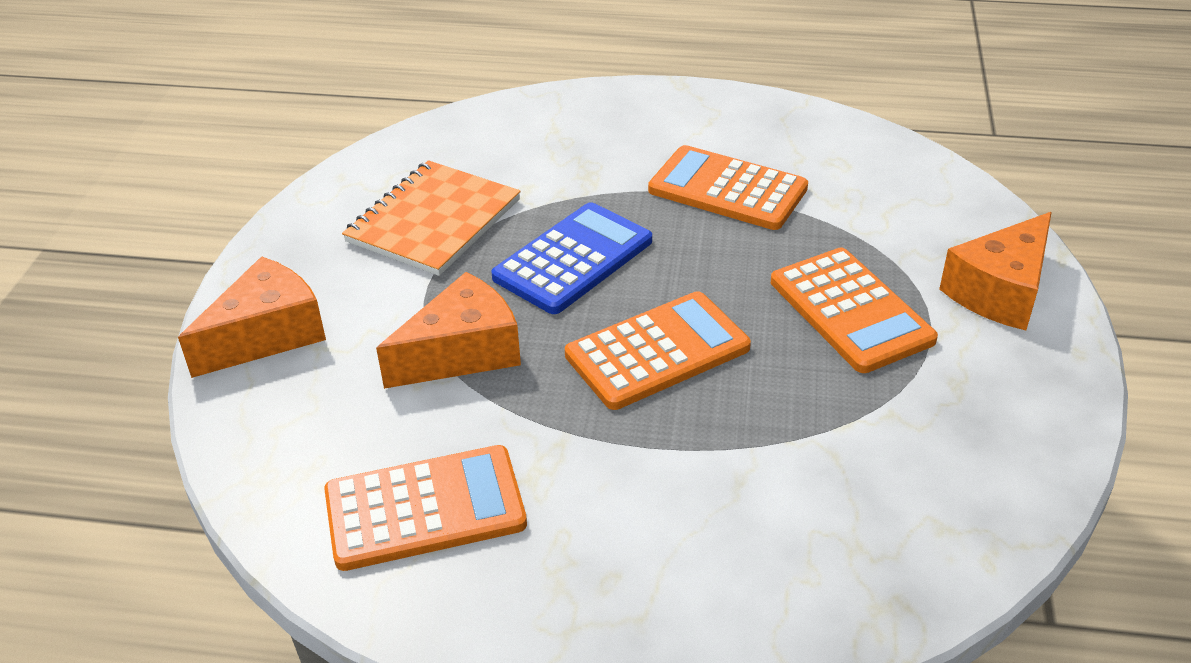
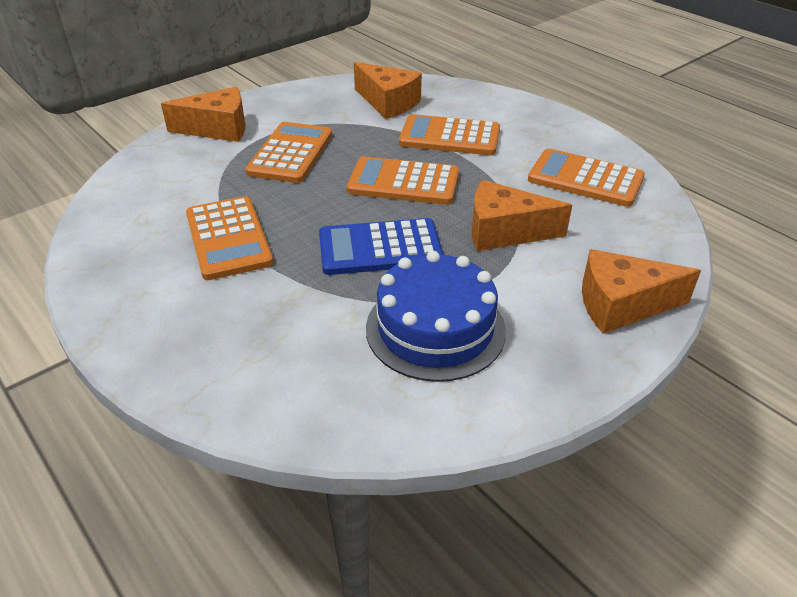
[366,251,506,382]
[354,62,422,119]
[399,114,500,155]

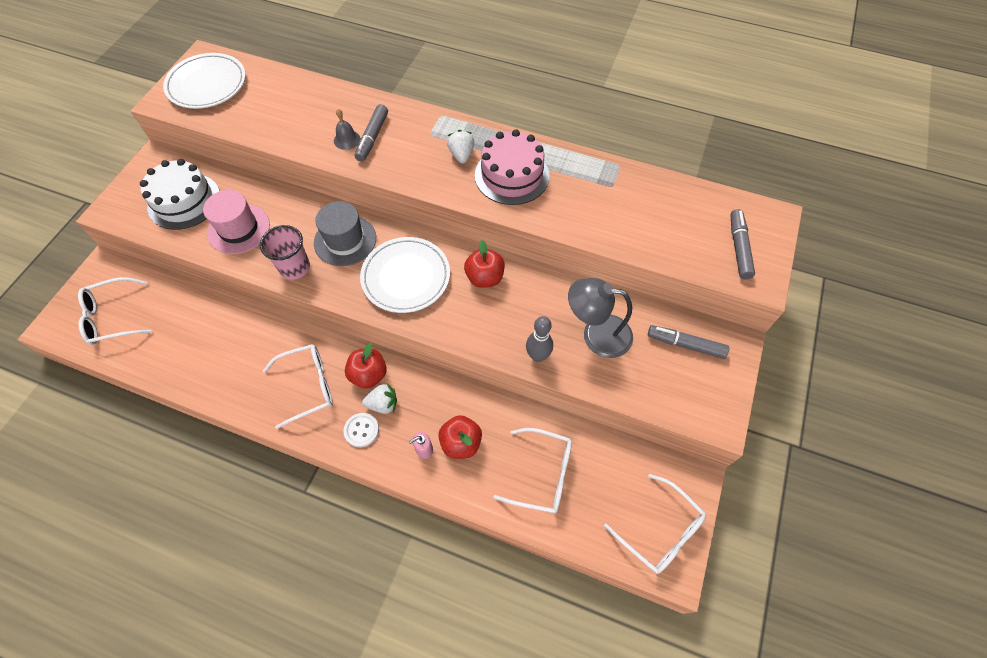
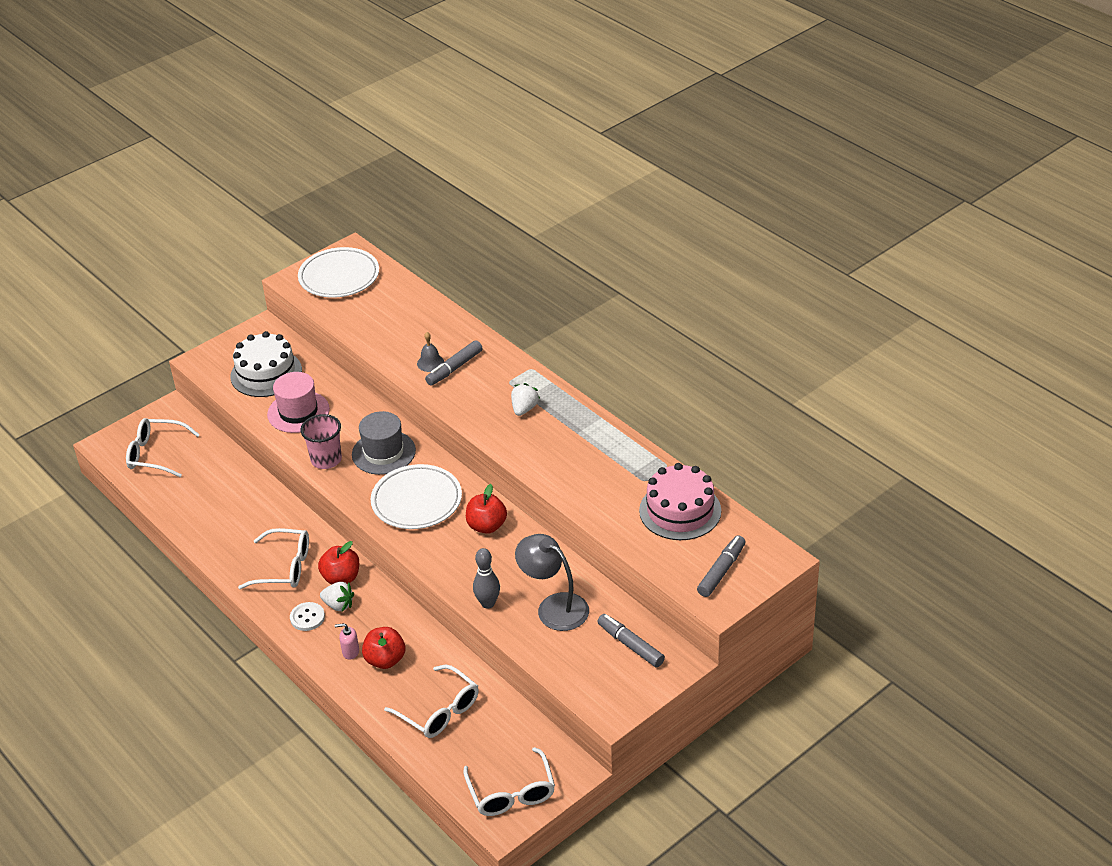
[639,463,721,540]

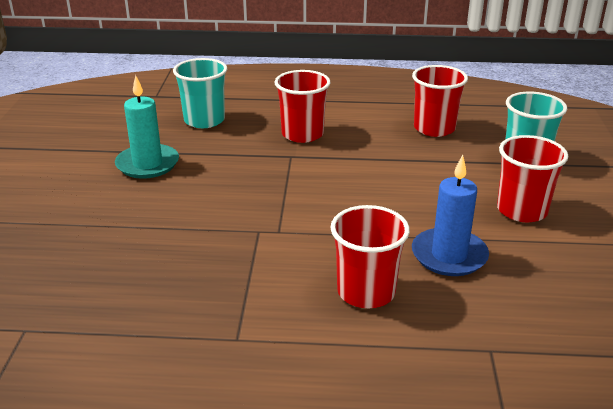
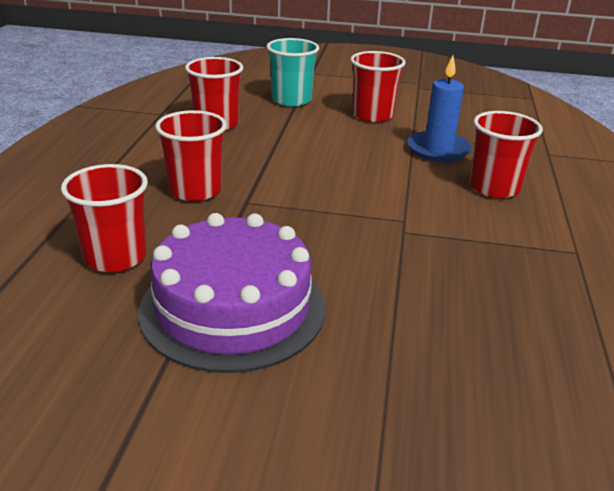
[61,164,148,272]
[138,213,325,373]

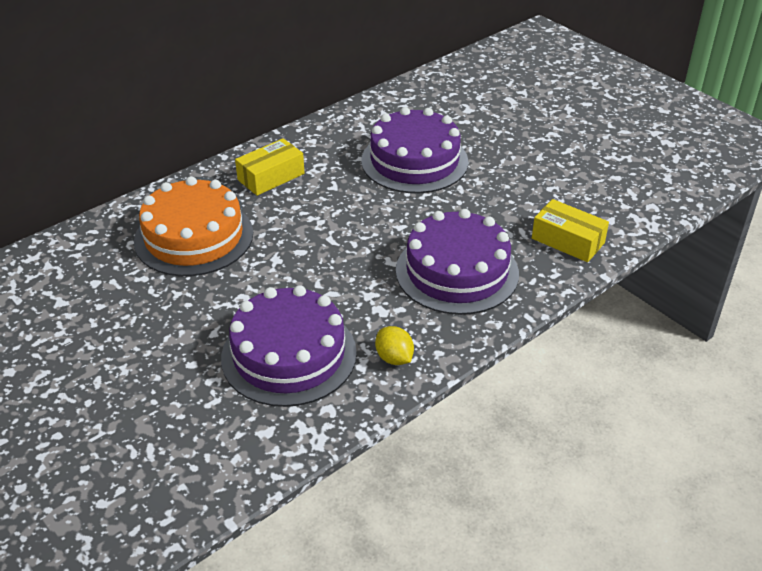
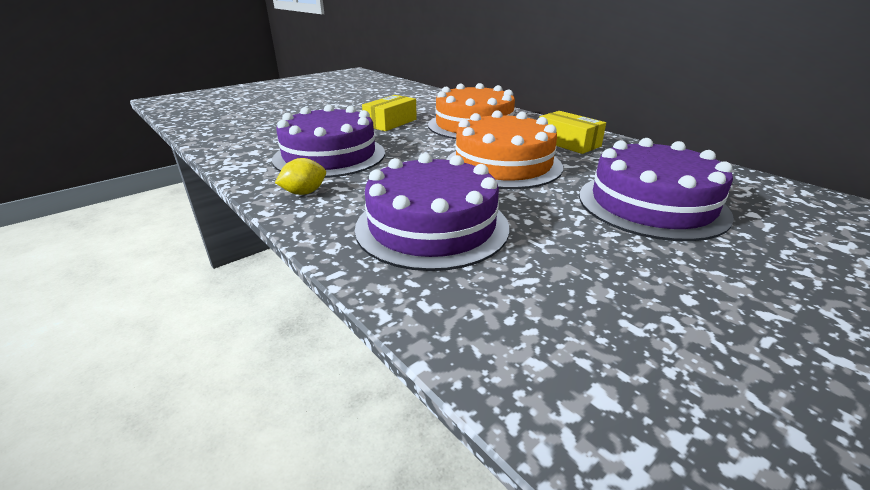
[362,95,417,131]
[446,110,563,189]

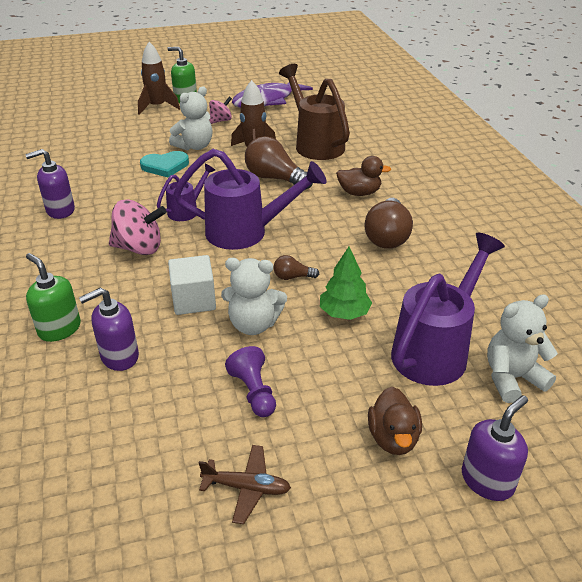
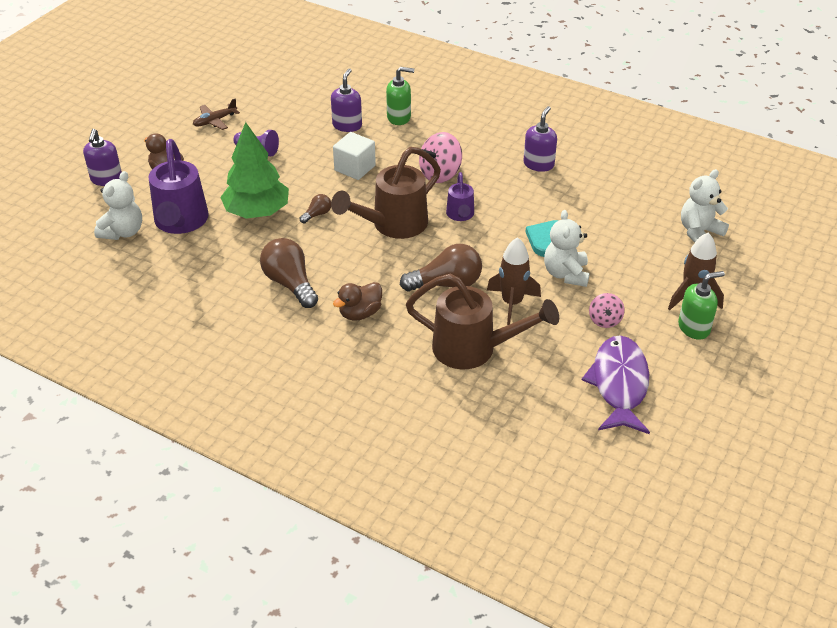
[331,147,441,239]
[220,122,289,219]
[681,169,729,242]

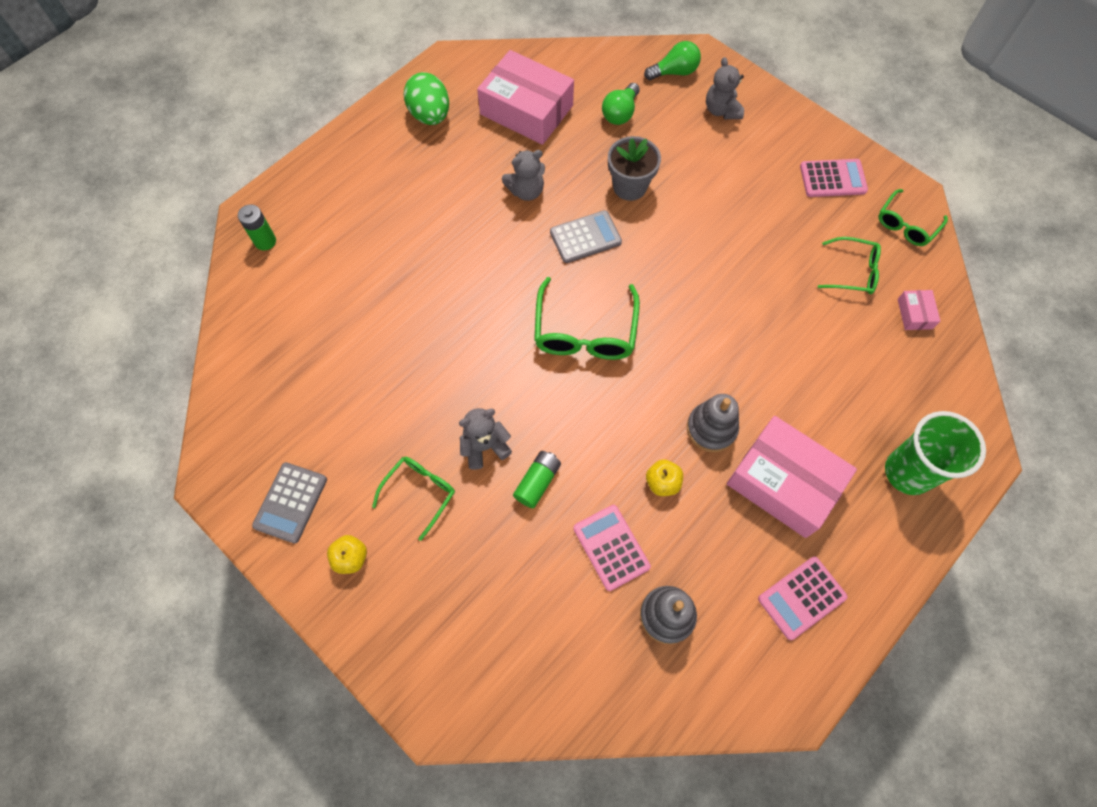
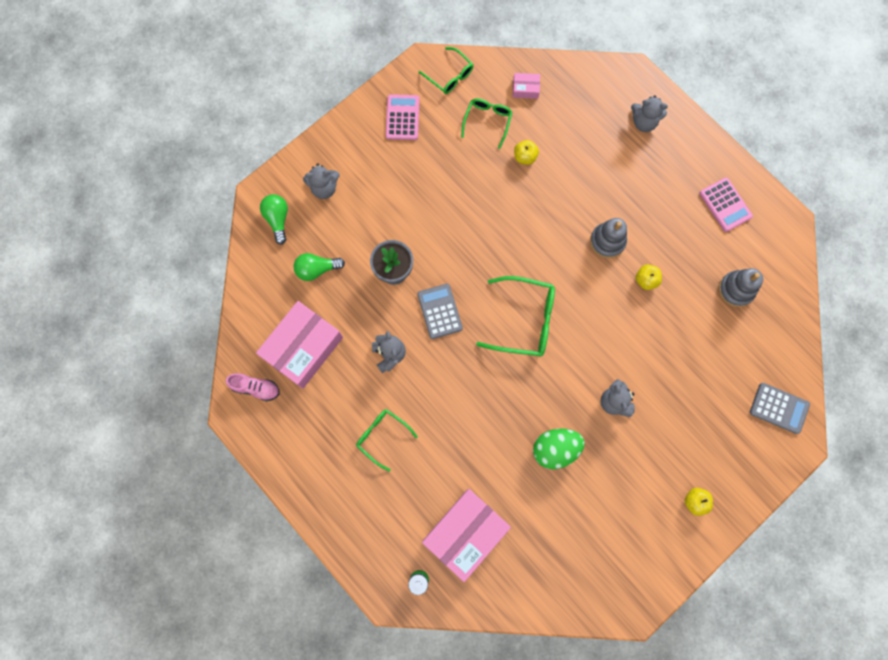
[533,428,585,469]
[294,253,345,281]
[631,95,668,132]
[422,489,511,582]
[513,451,561,508] (first image)
[356,409,418,472]
[750,383,810,434]
[574,505,651,591] (first image)
[514,140,539,165]
[226,373,280,401]

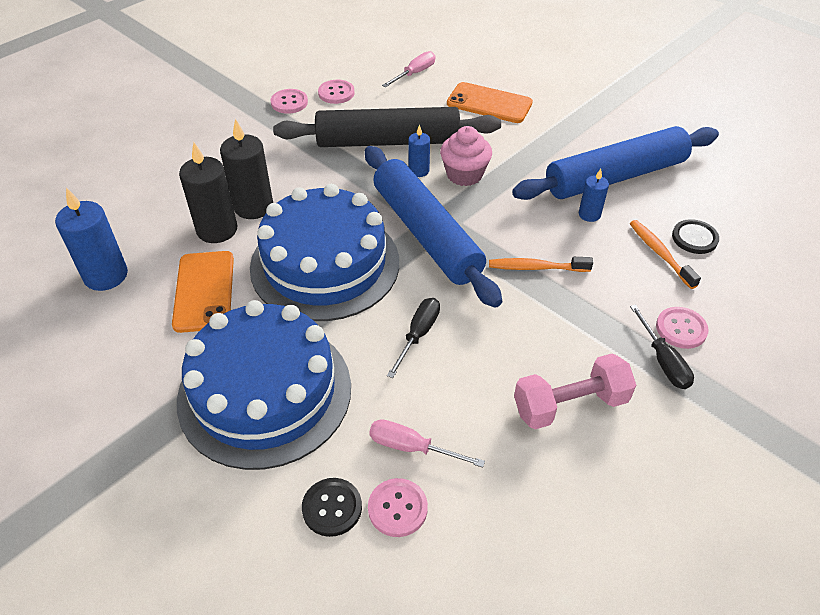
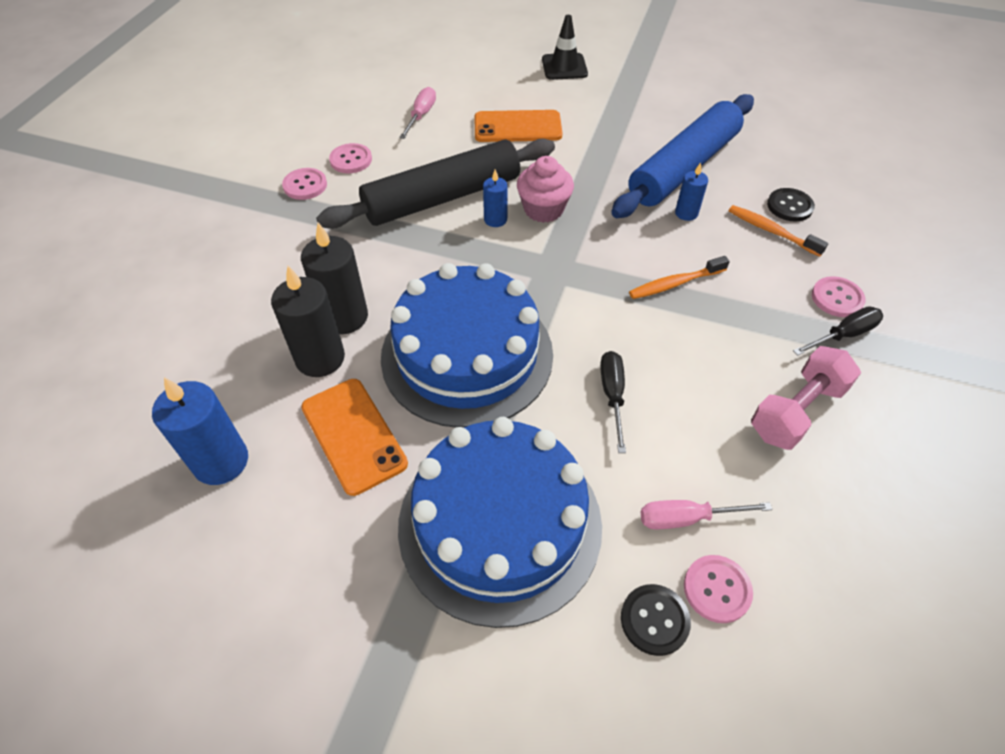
[365,146,502,308] (first image)
[793,306,883,356]
[542,15,588,80]

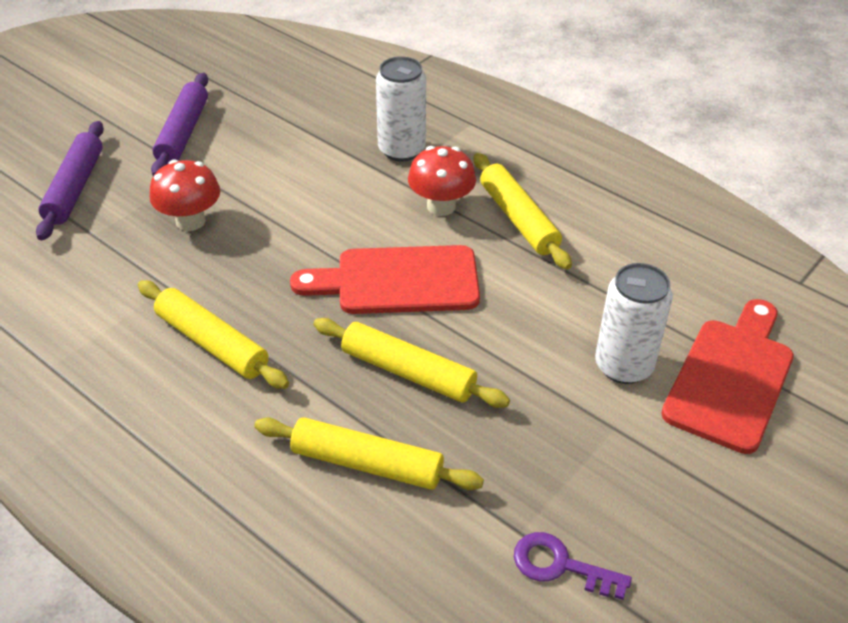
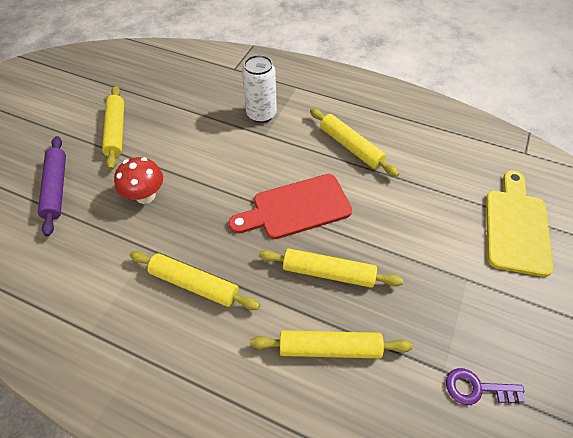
[102,86,124,170]
[408,146,476,216] (first image)
[595,263,673,384] (first image)
[486,170,553,277]

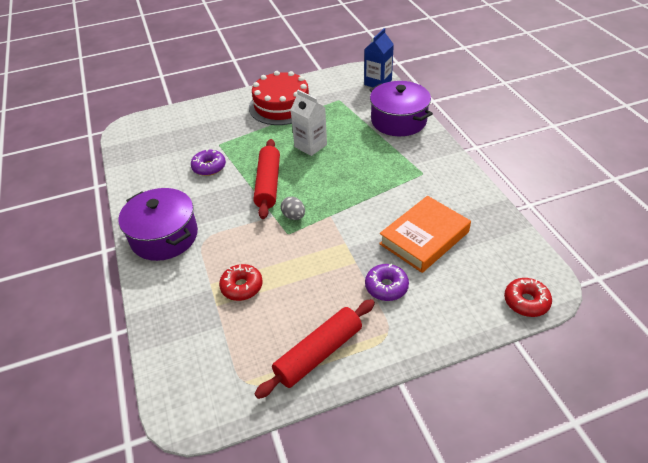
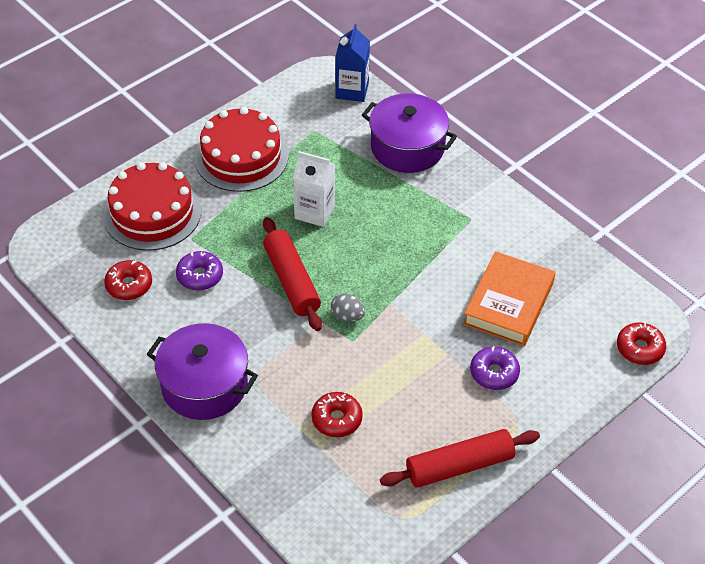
[380,429,540,488]
[103,162,201,251]
[104,260,152,300]

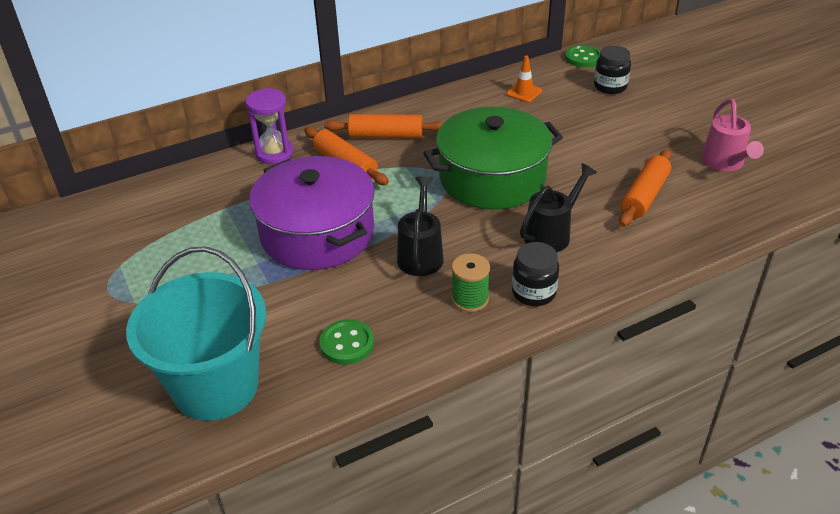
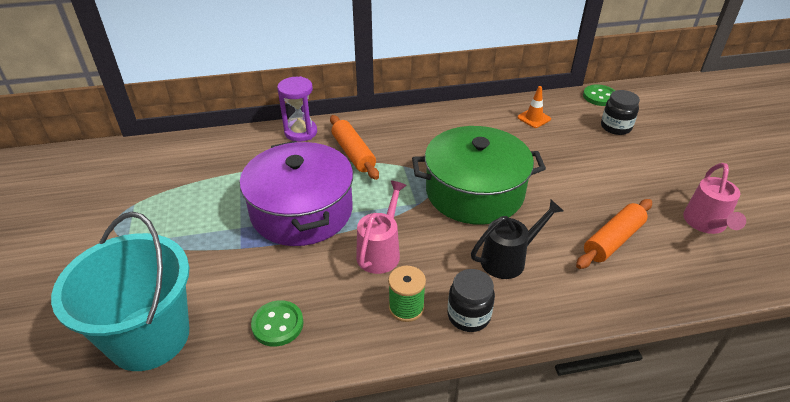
[324,114,444,138] (first image)
[356,181,407,274]

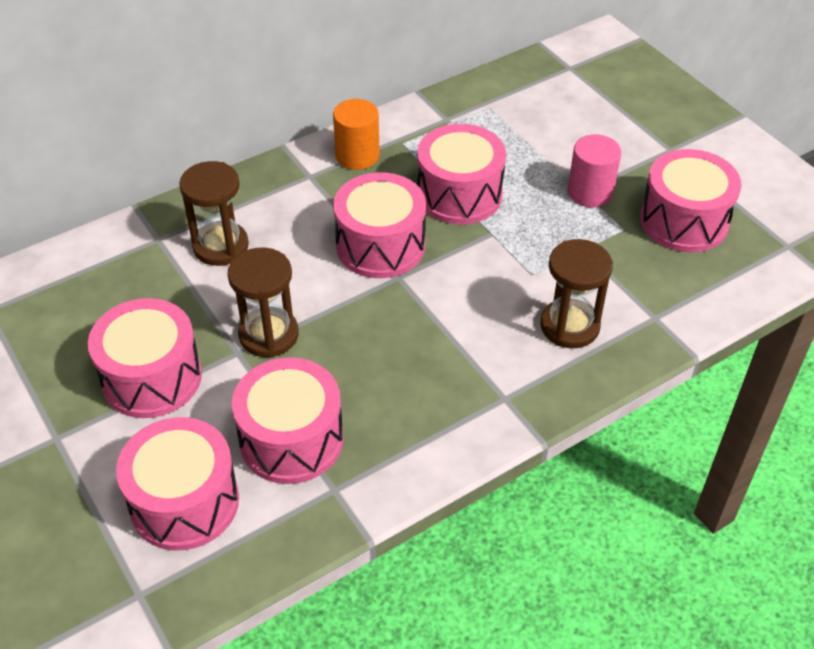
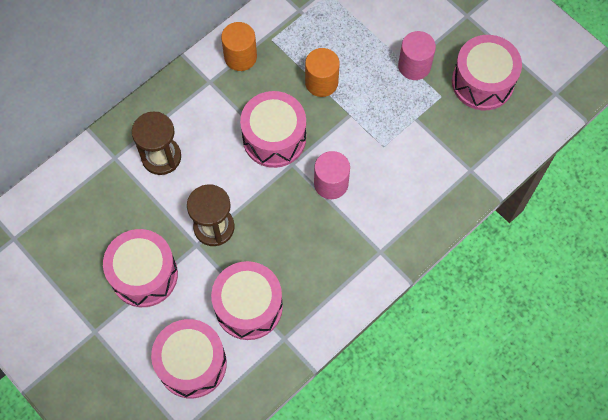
[305,48,340,97]
[540,239,613,348] (first image)
[314,151,350,199]

